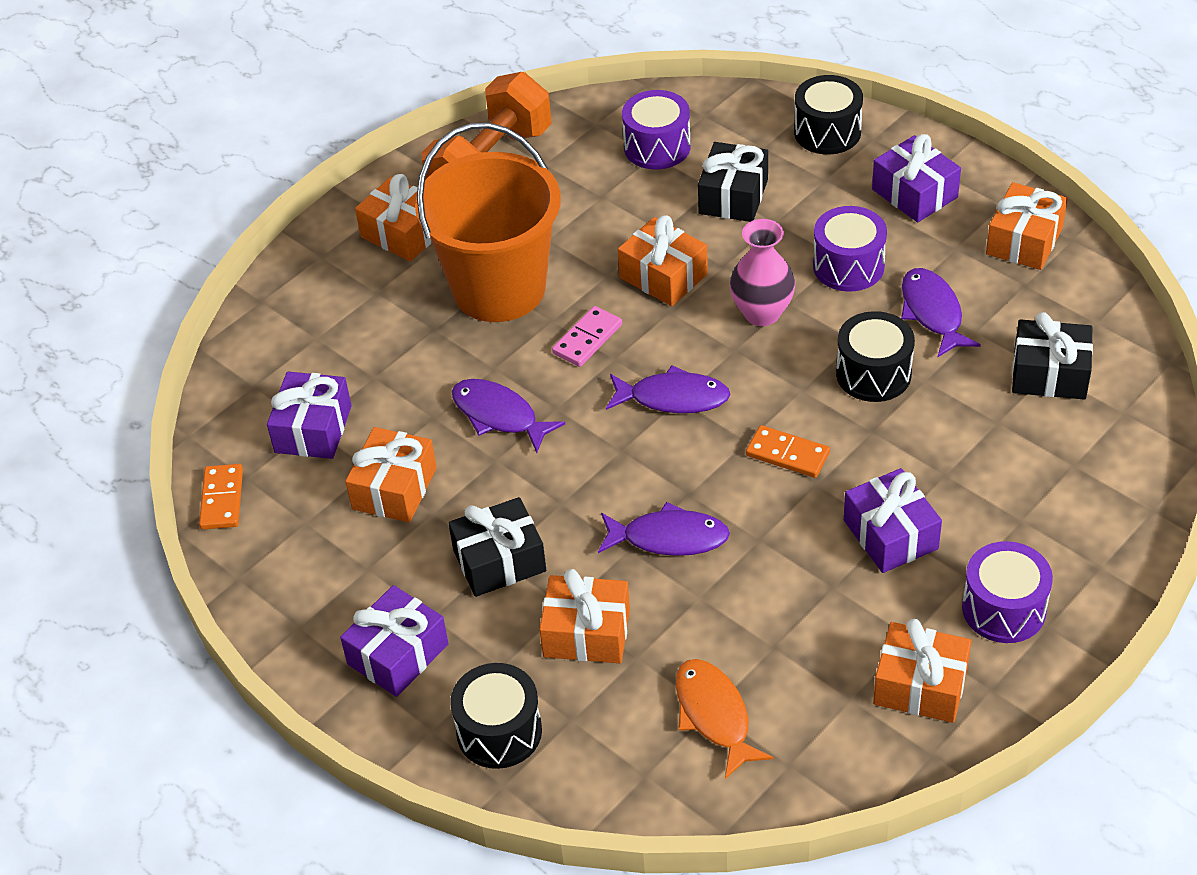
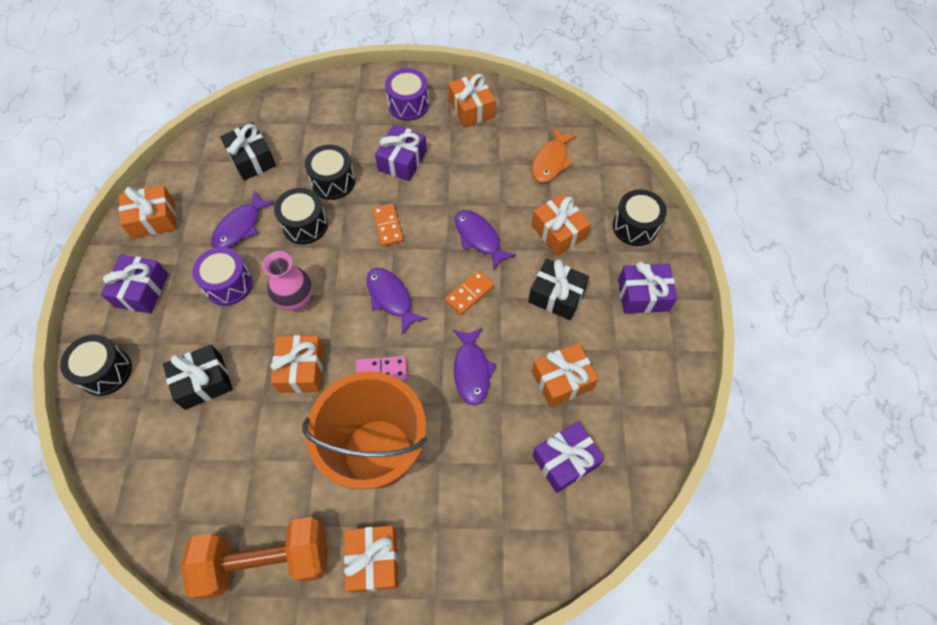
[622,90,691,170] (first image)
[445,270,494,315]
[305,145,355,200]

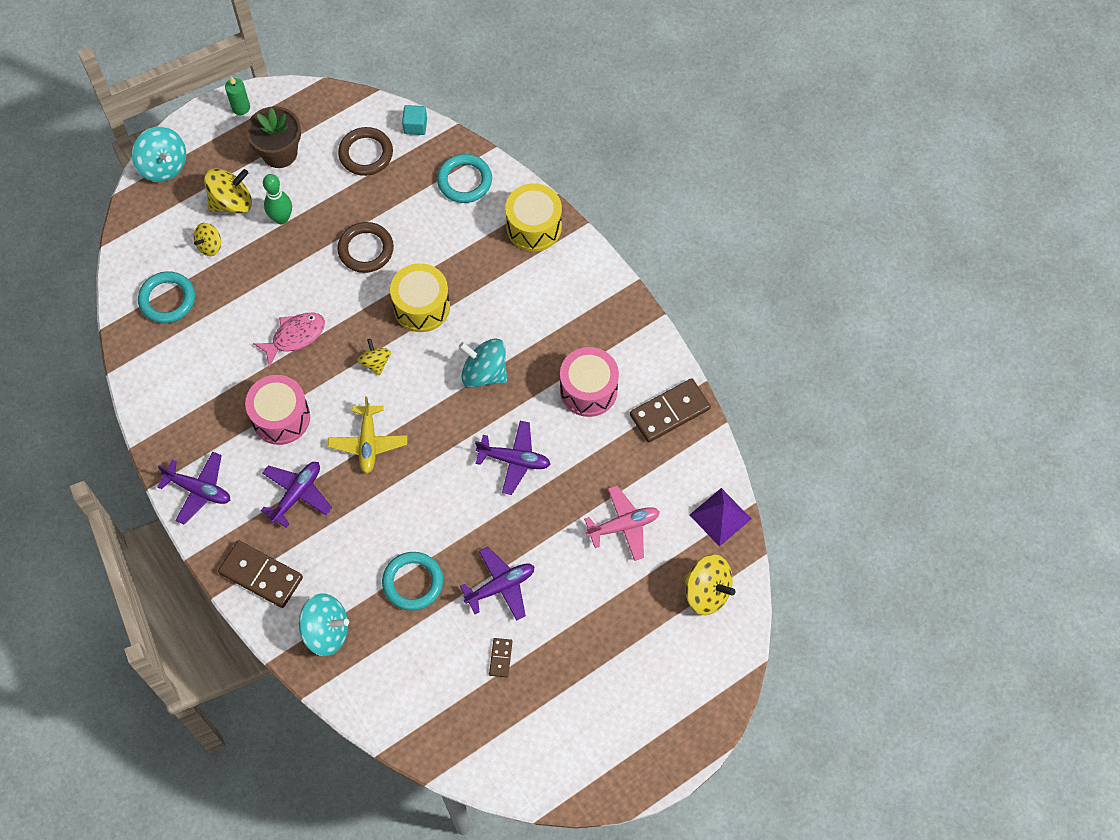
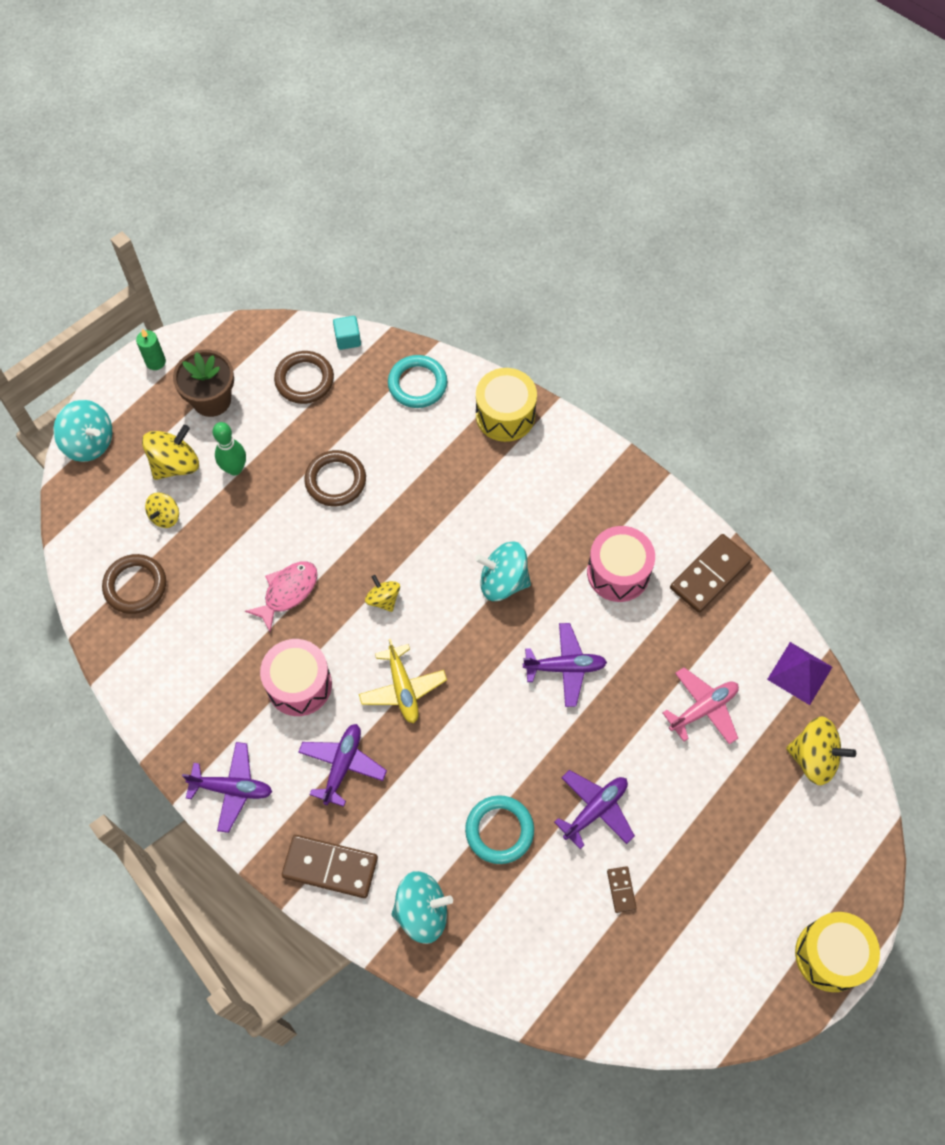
[795,912,880,992]
[102,554,166,614]

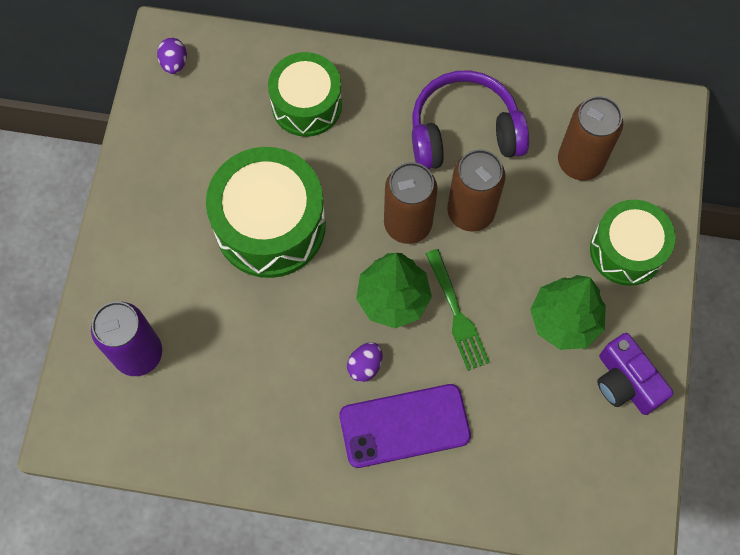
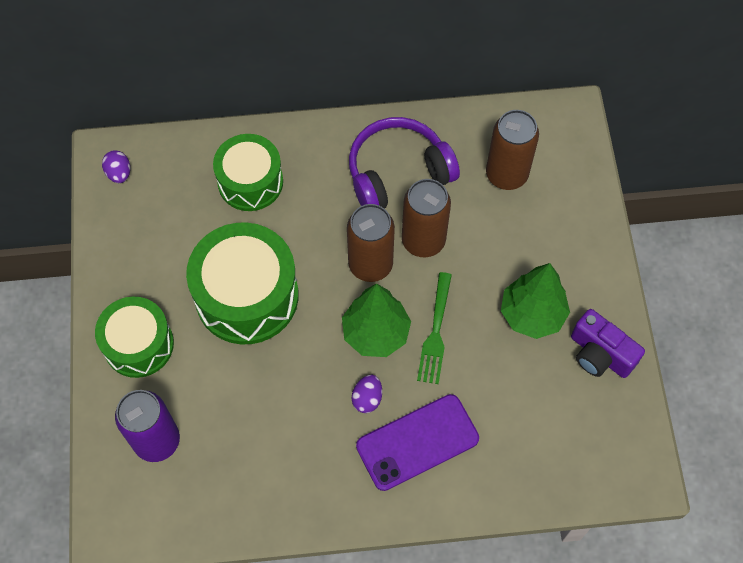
[95,297,174,378]
[417,272,452,384]

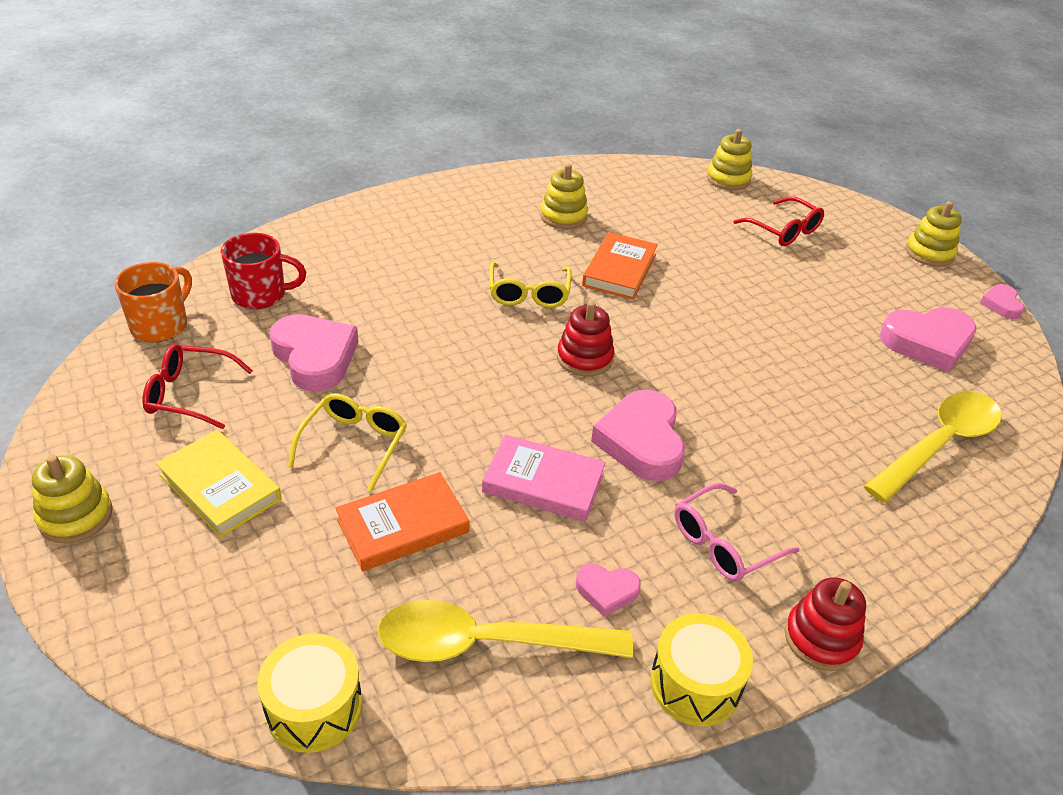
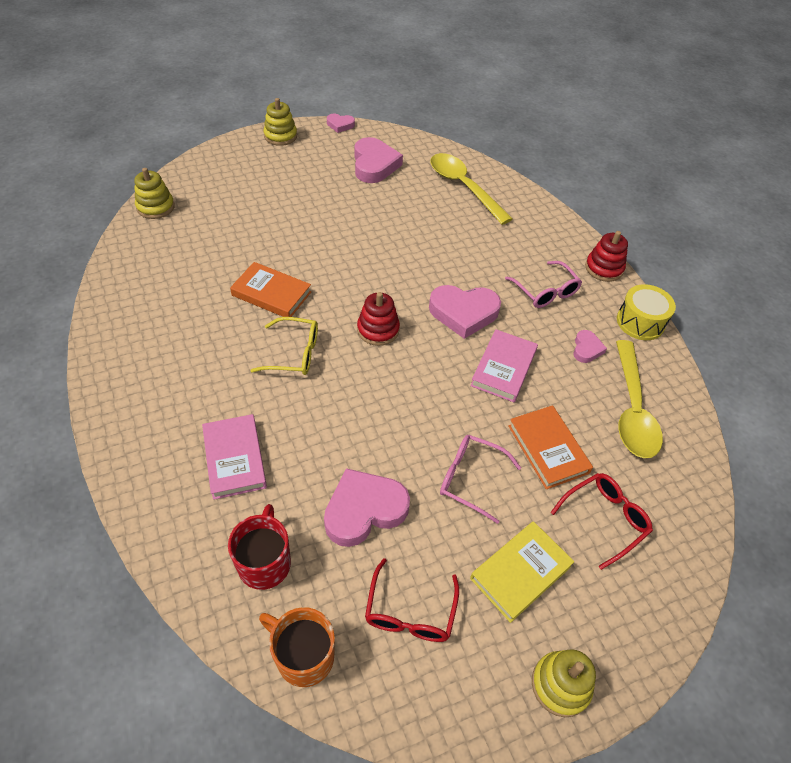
[540,164,588,229] (first image)
[550,473,653,570]
[440,435,521,524]
[257,634,362,753] (first image)
[202,414,267,500]

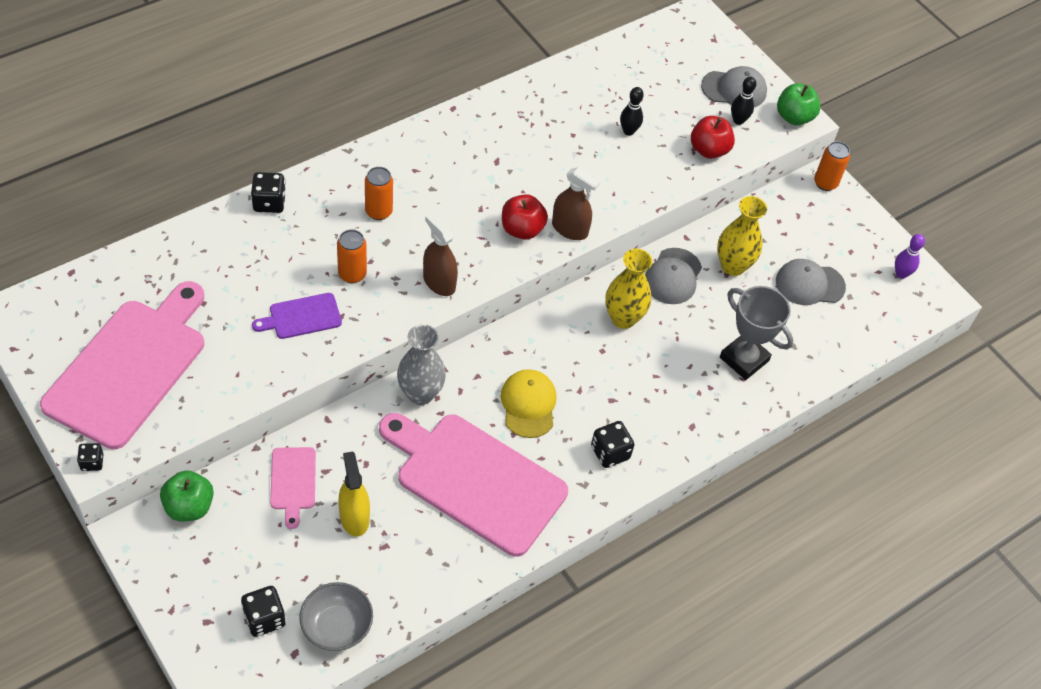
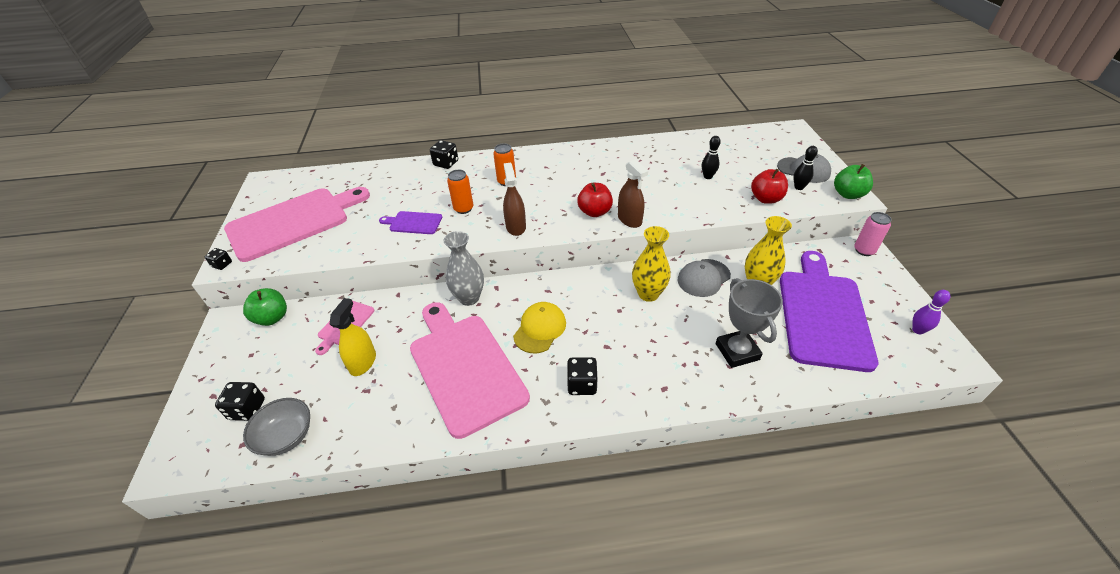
[854,212,892,256]
[780,251,878,372]

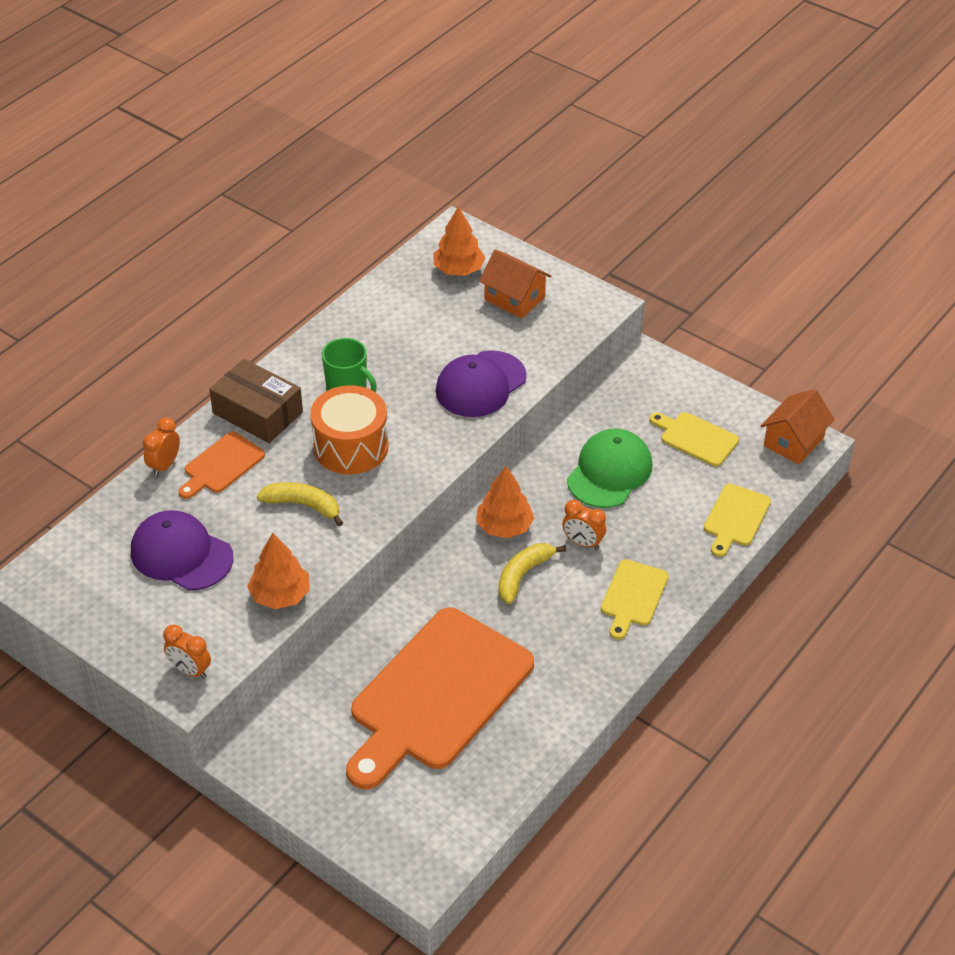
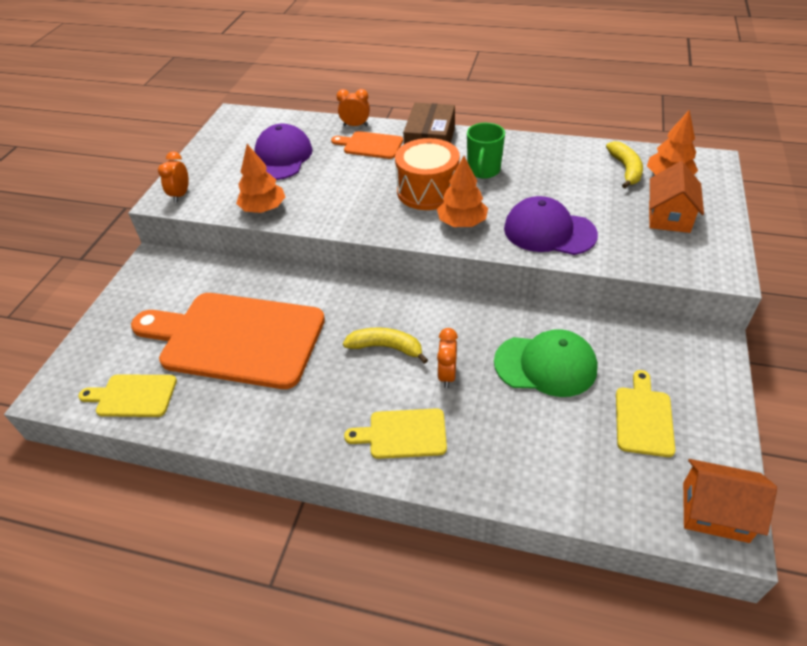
[437,156,488,227]
[606,141,643,188]
[78,374,177,417]

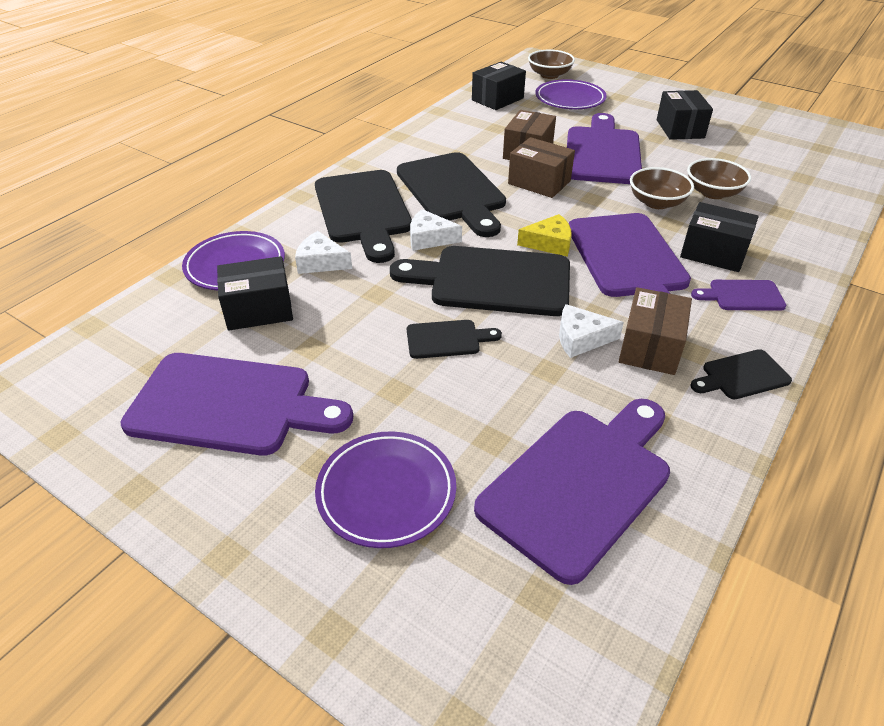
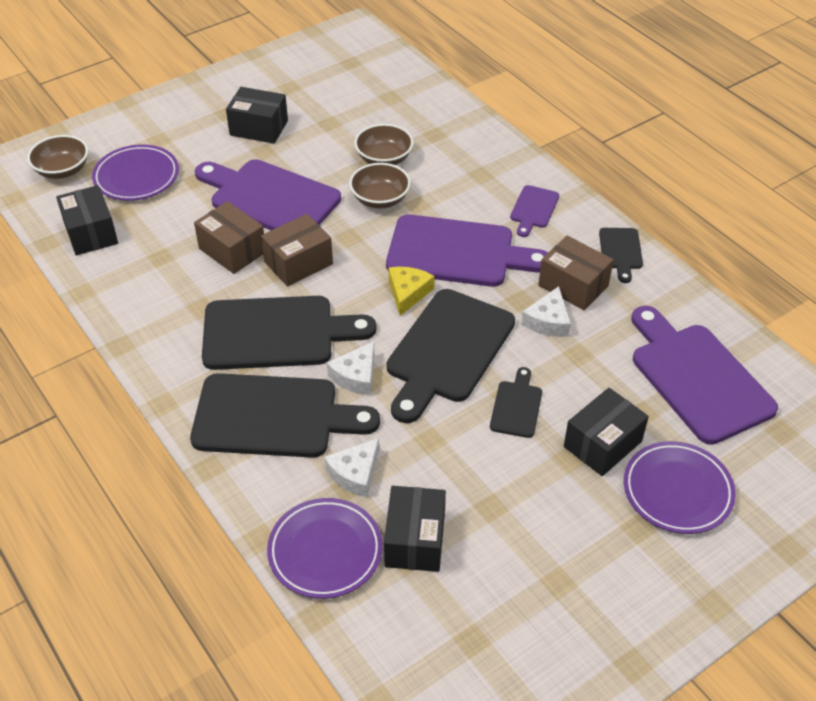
[564,388,649,476]
[120,353,353,456] (first image)

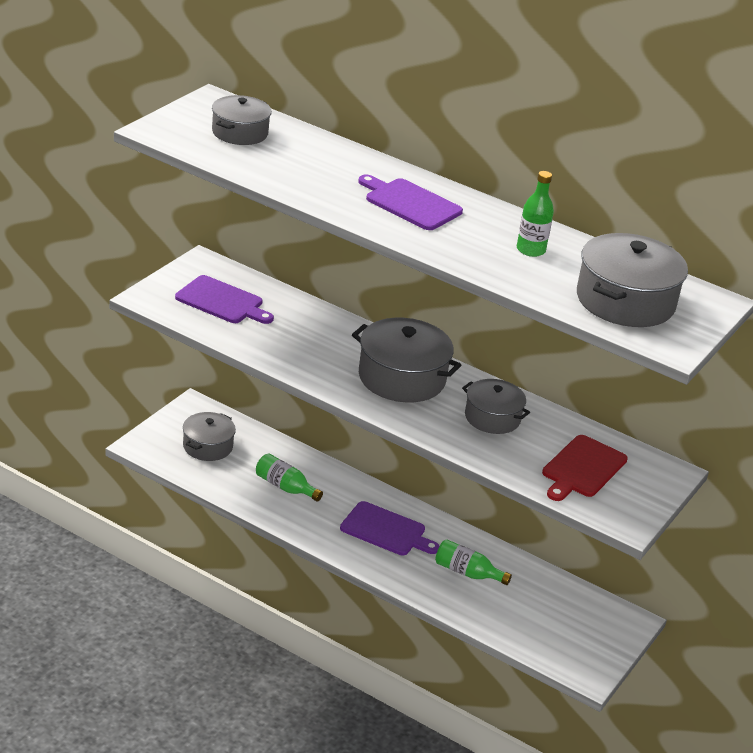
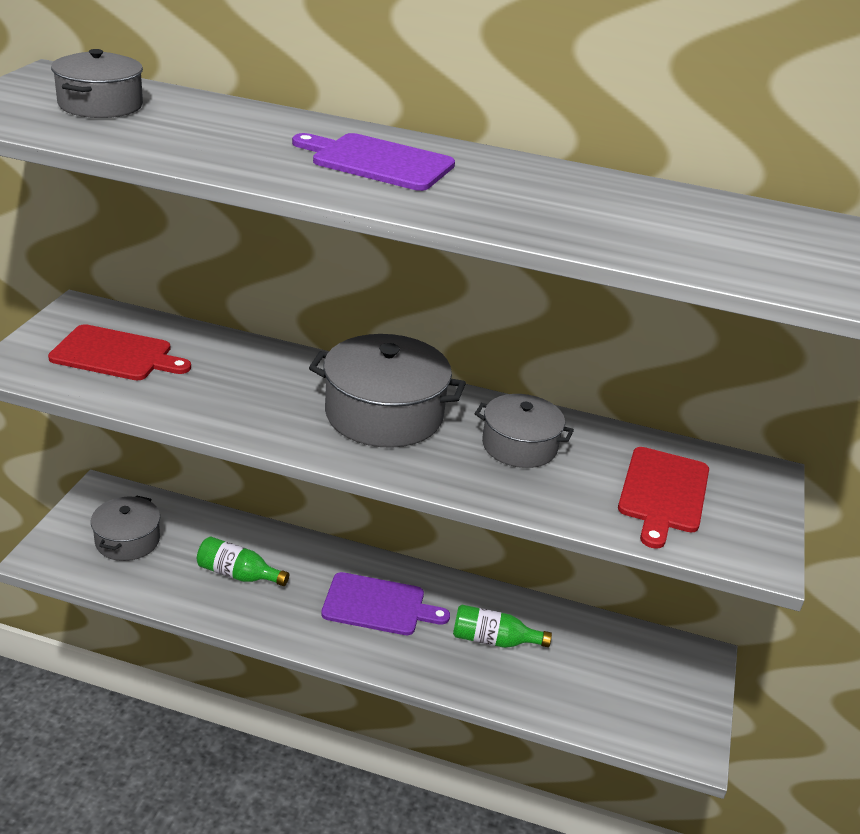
[517,171,554,257] (first image)
[577,233,688,327] (first image)
[48,324,191,380]

